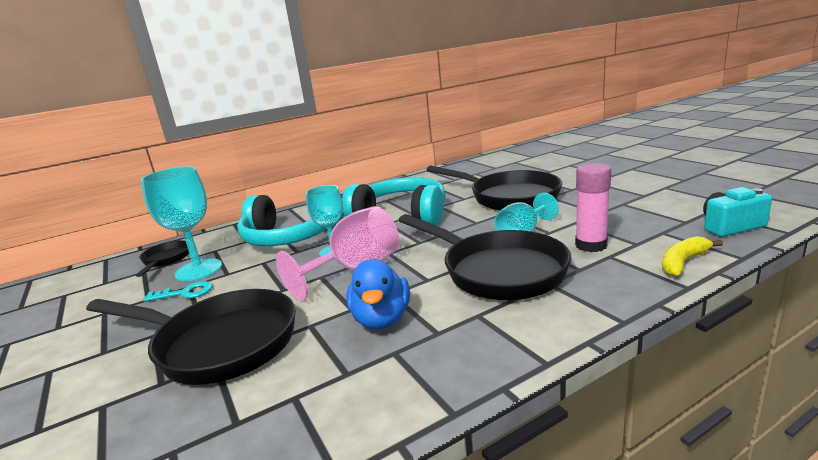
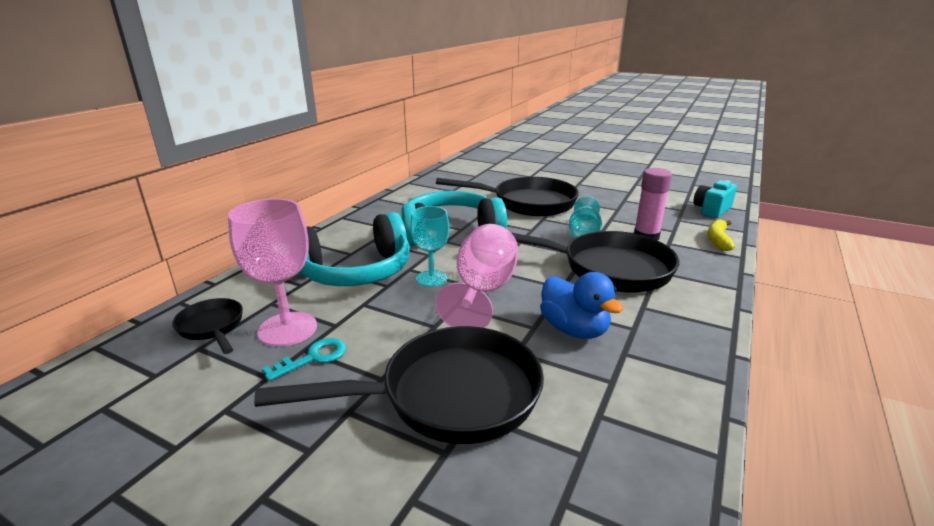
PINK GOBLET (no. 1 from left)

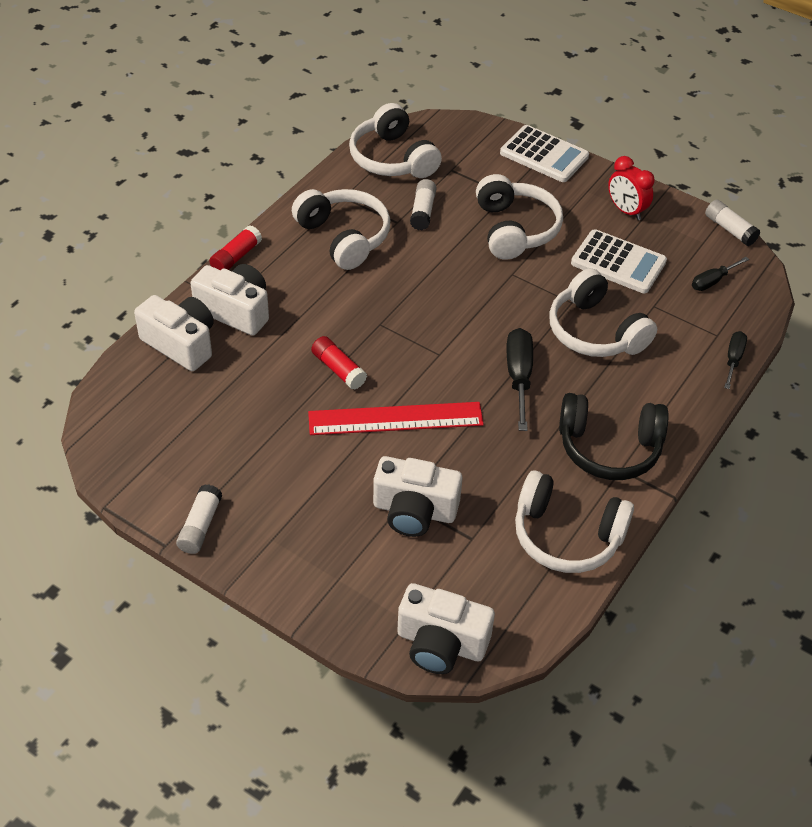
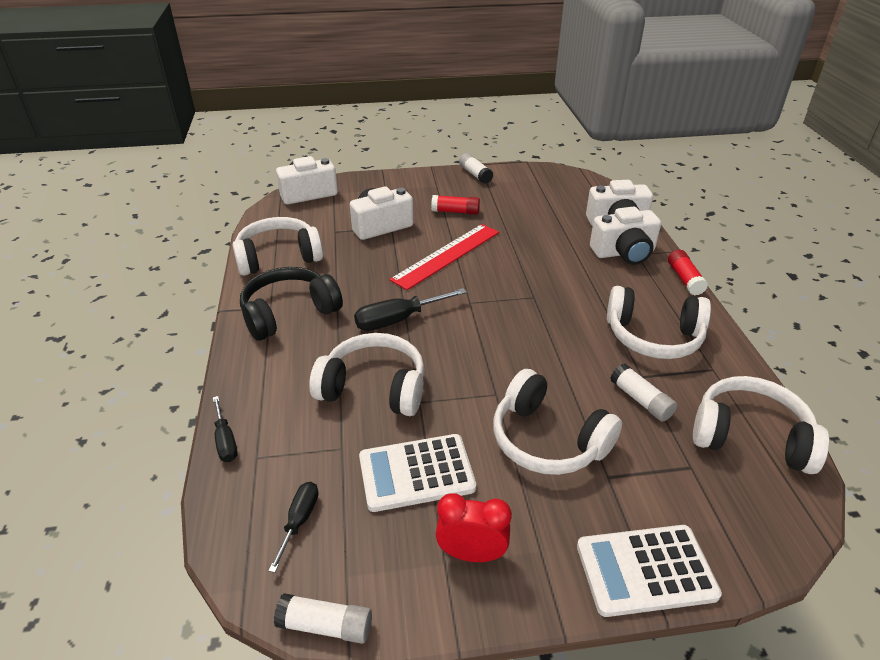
RED GLUE STICK (no. 1 from left)
BLACK SCREWDRIVER (no. 3 from left)

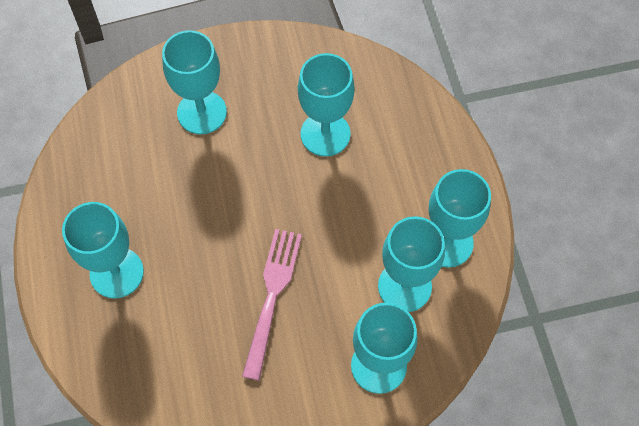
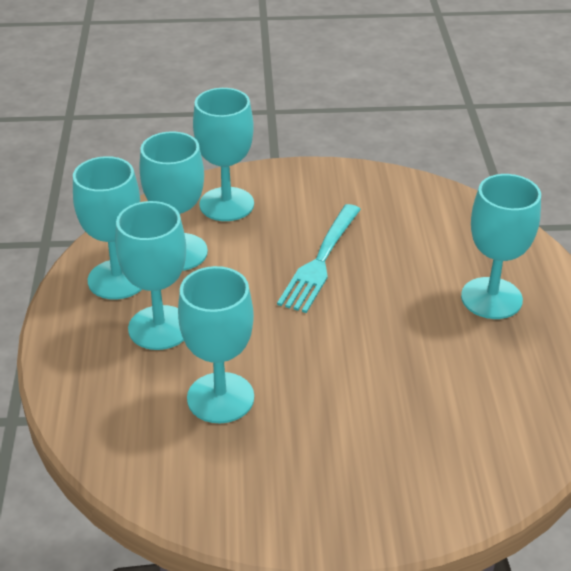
TURQUOISE GOBLET (no. 2 from left)
TURQUOISE FORK

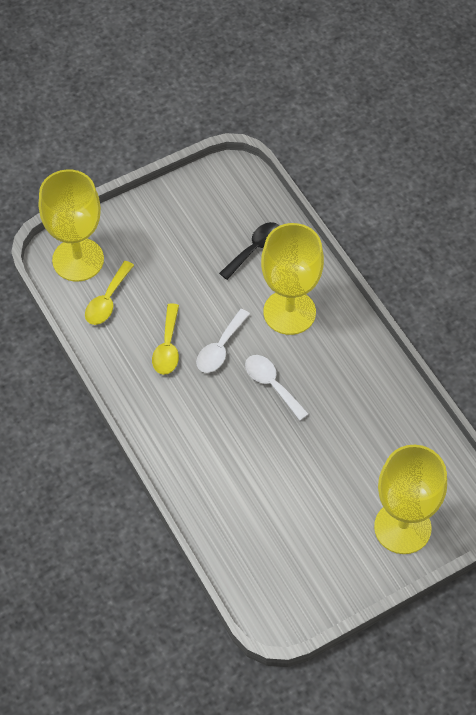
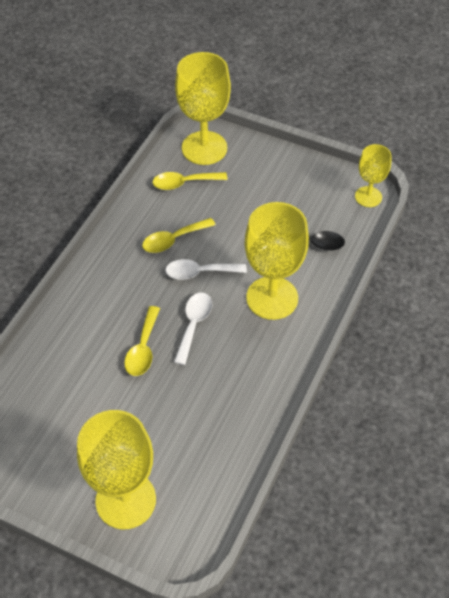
YELLOW SPOON (no. 1 from left)
YELLOW GOBLET (no. 4 from left)

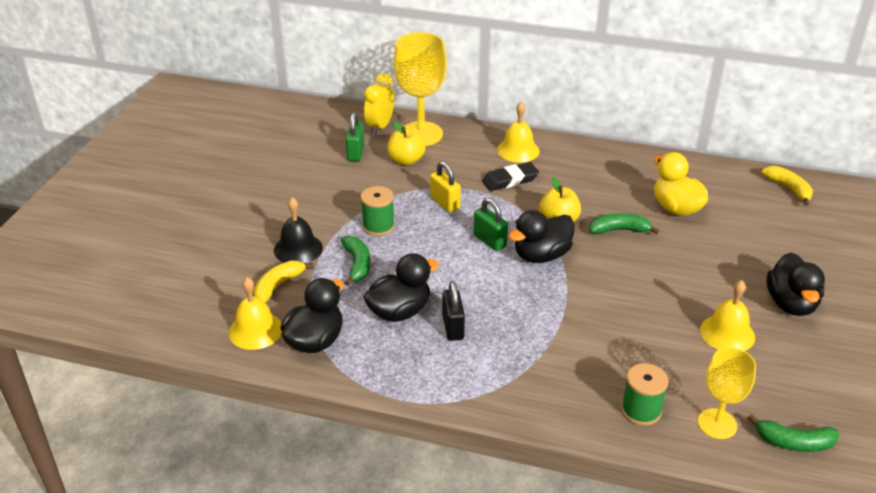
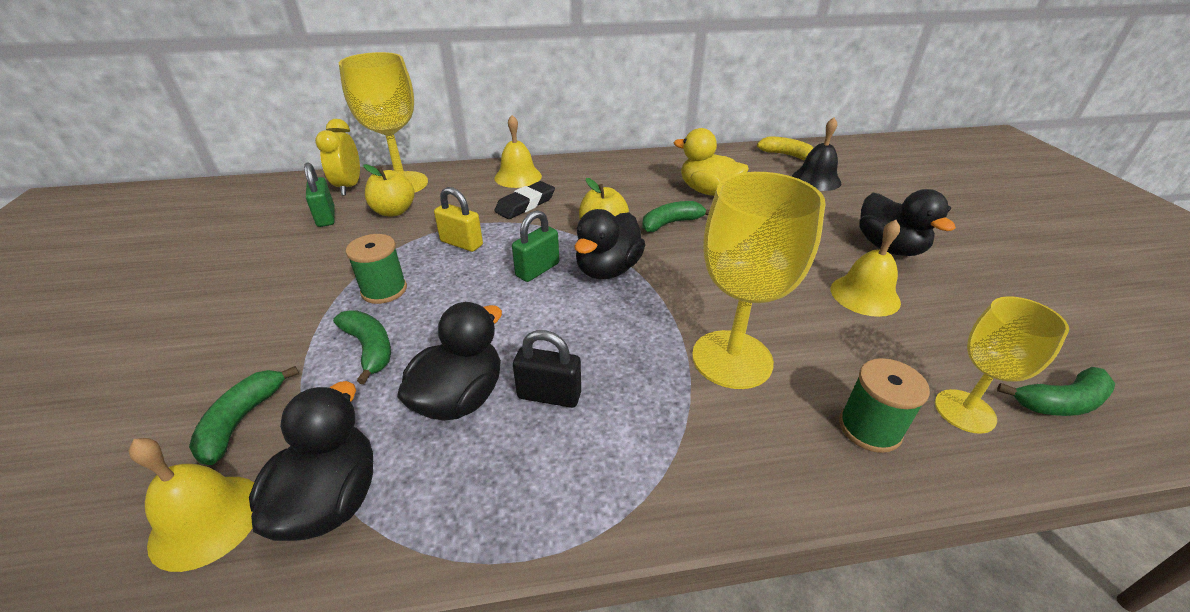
GREEN BANANA (no. 1 from left)
BLACK BELL
BLACK PADLOCK
GREEN PADLOCK (no. 2 from left)
YELLOW GOBLET (no. 2 from left)

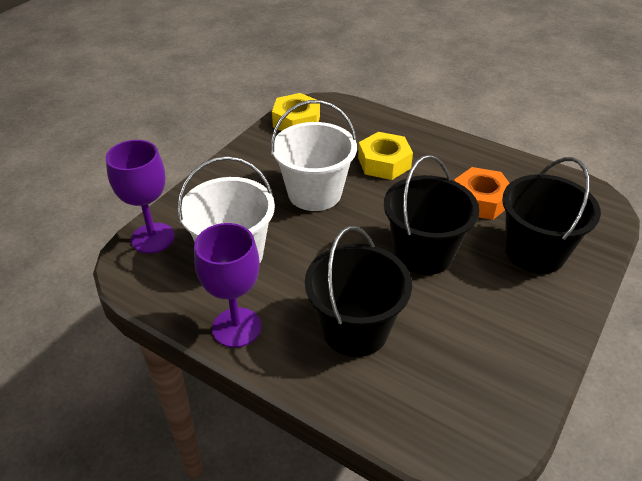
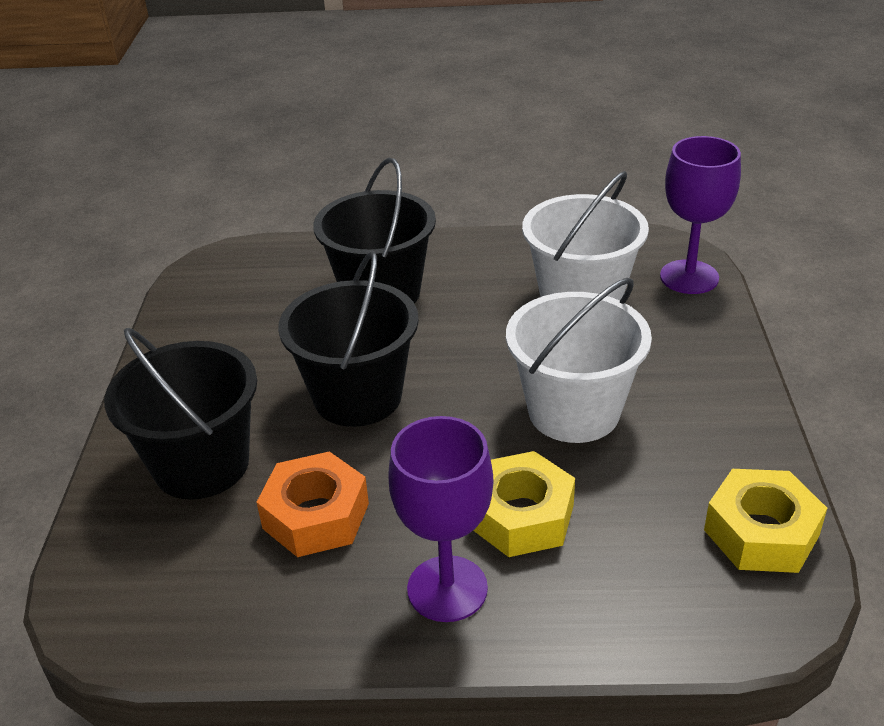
PURPLE GOBLET (no. 1 from left)

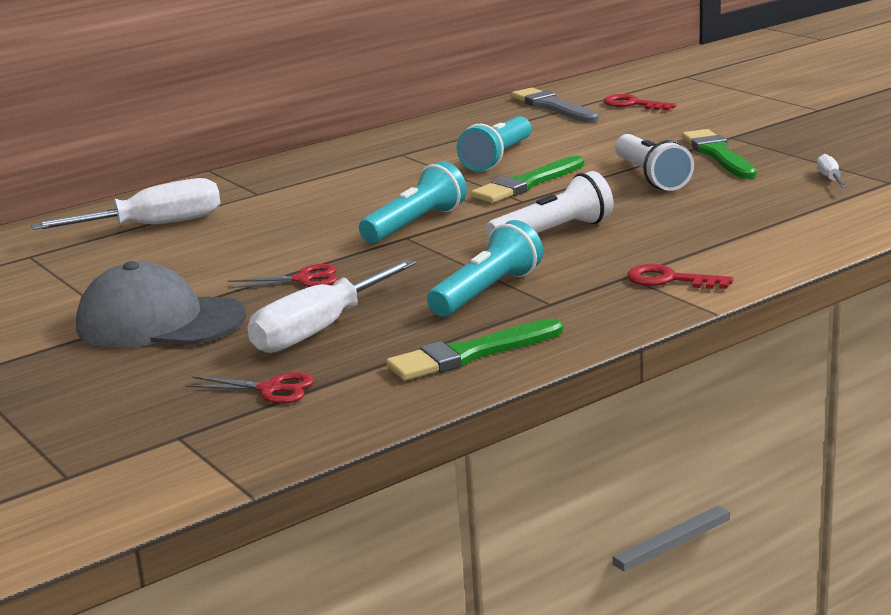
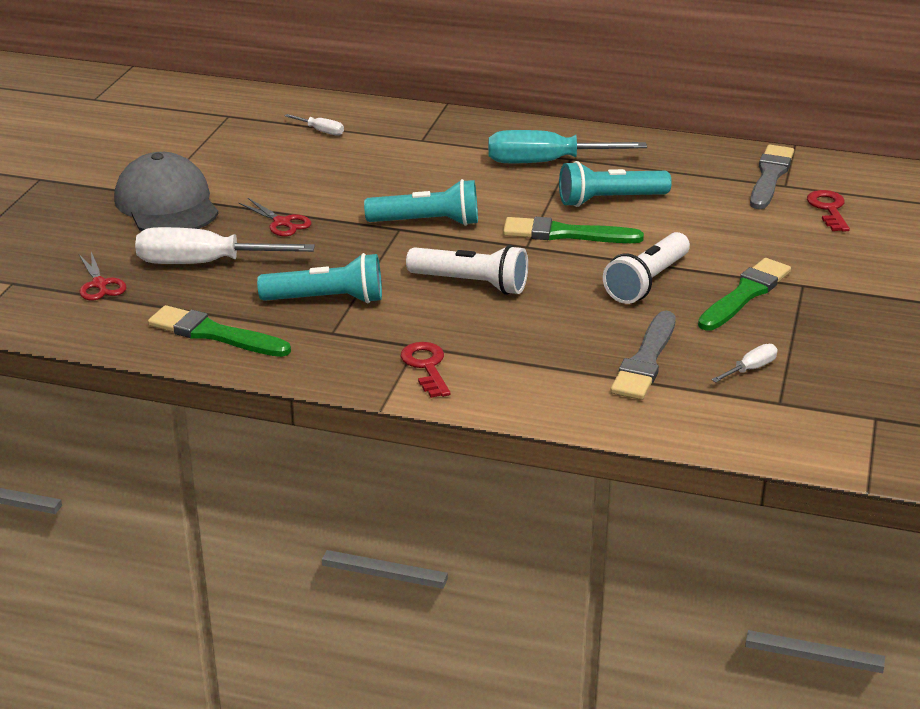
WHITE SCREWDRIVER (no. 2 from left)
TURQUOISE SCREWDRIVER
GREY BRUSH (no. 1 from left)

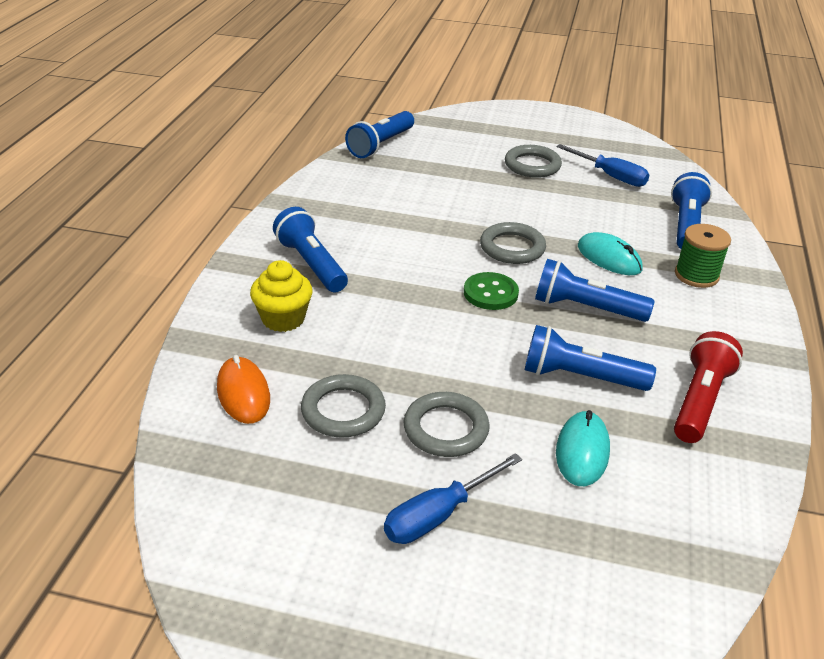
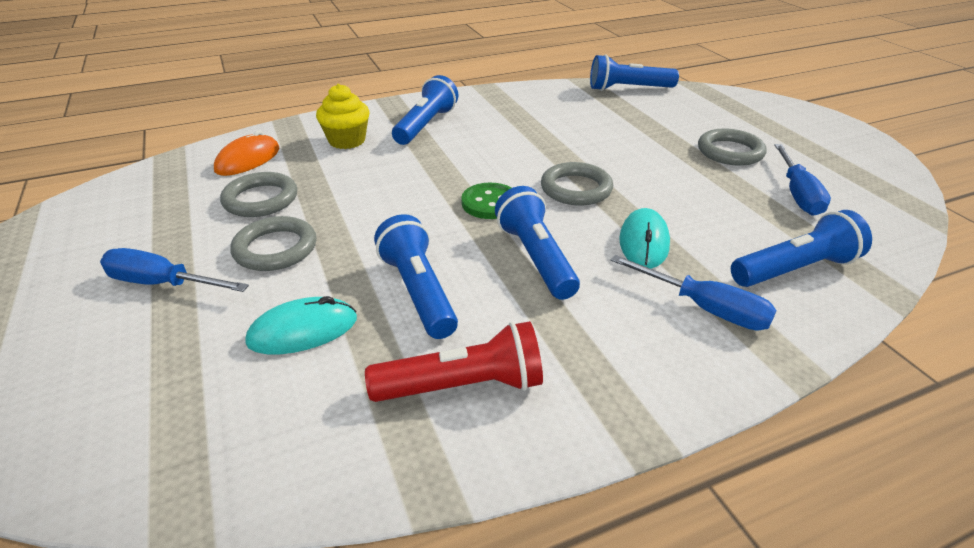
BLUE SCREWDRIVER (no. 2 from left)

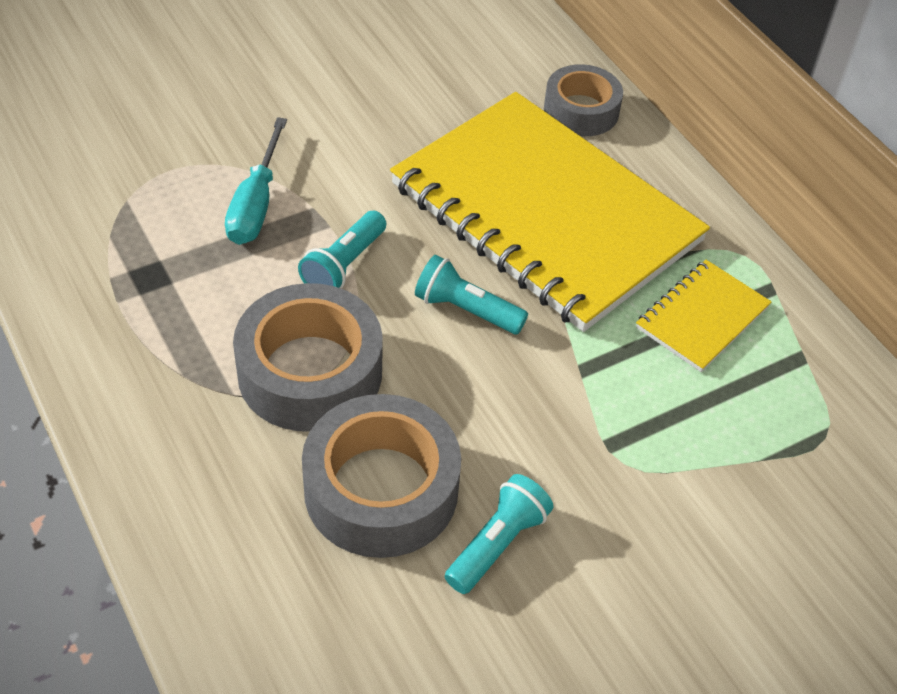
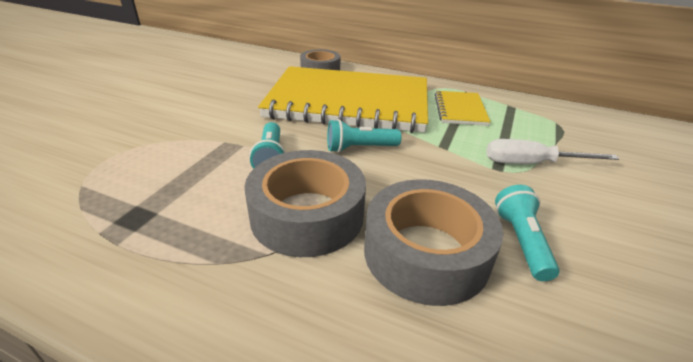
TURQUOISE SCREWDRIVER
WHITE SCREWDRIVER

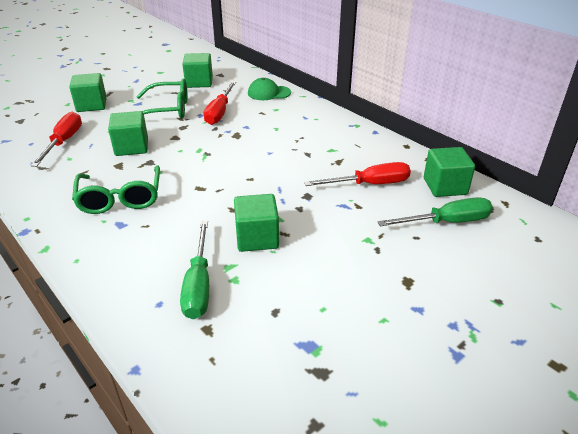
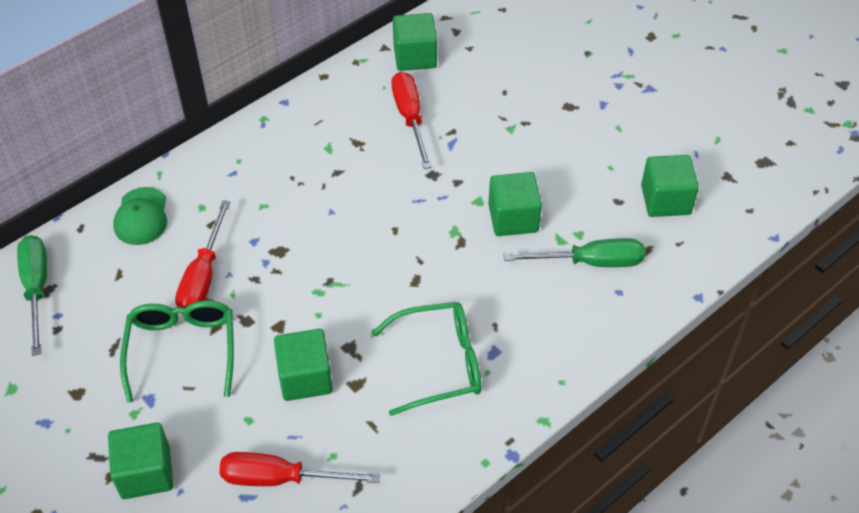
GREEN CUBE (no. 5 from left)
RED SCREWDRIVER (no. 1 from left)
GREEN SCREWDRIVER (no. 1 from left)

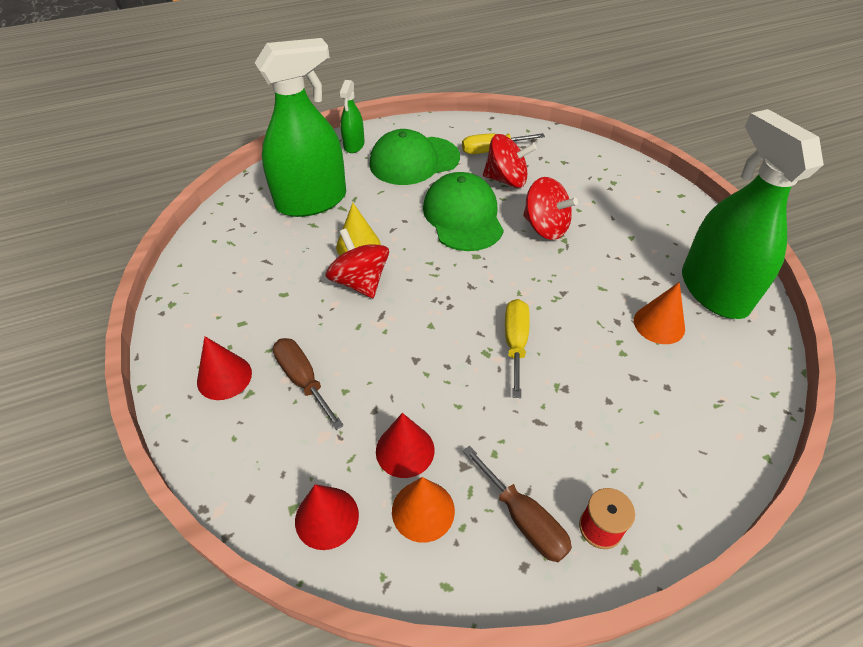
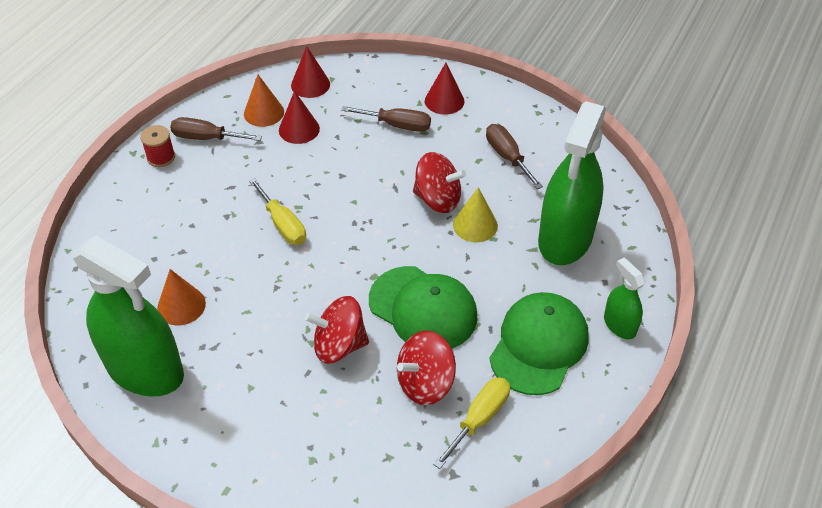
BROWN SCREWDRIVER (no. 3 from left)

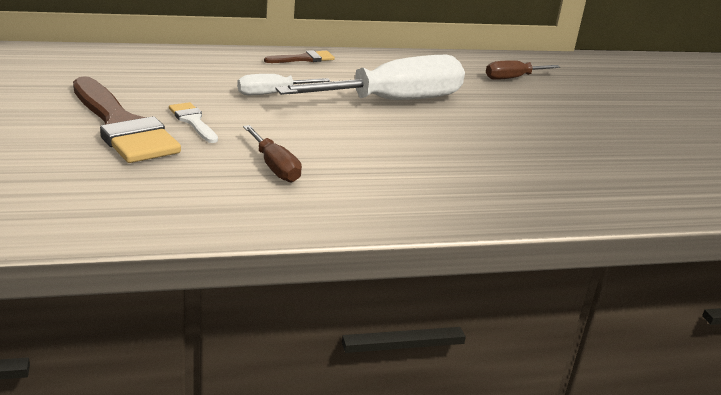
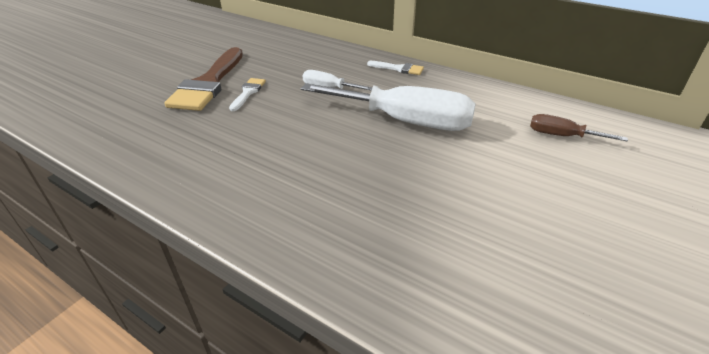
BROWN SCREWDRIVER (no. 1 from left in the first image)
WHITE BRUSH (no. 2 from left)

